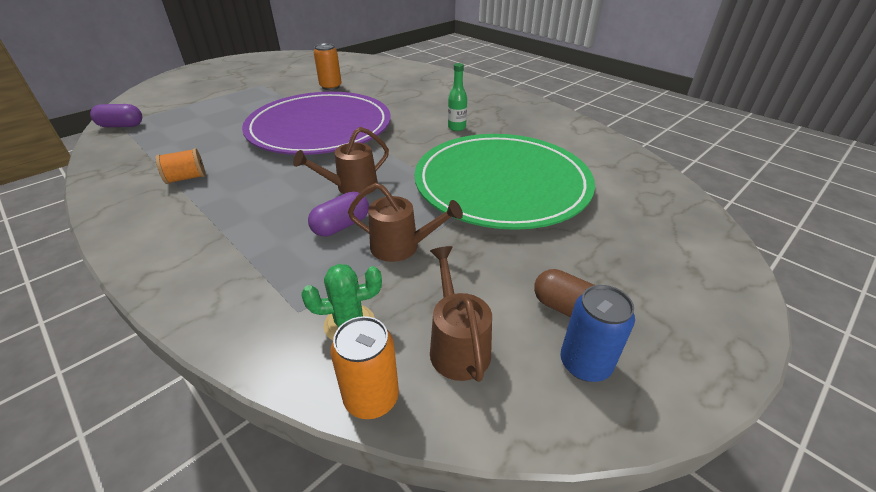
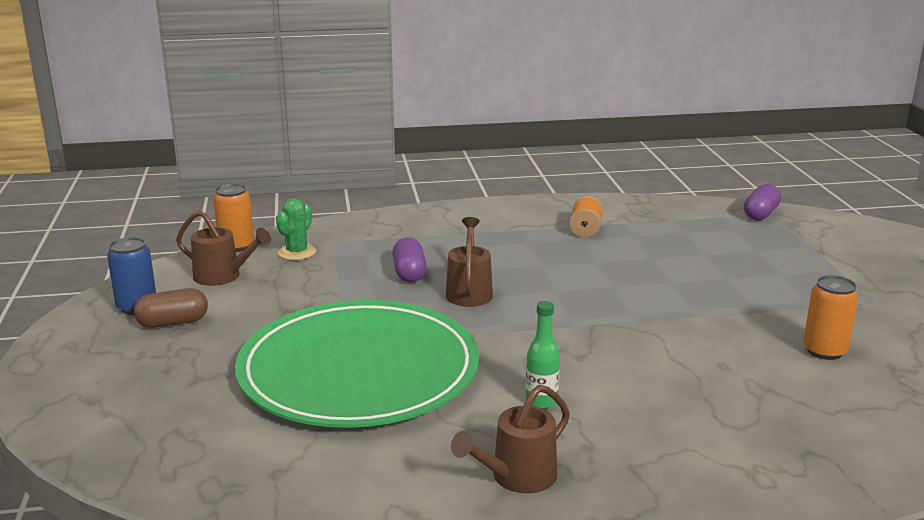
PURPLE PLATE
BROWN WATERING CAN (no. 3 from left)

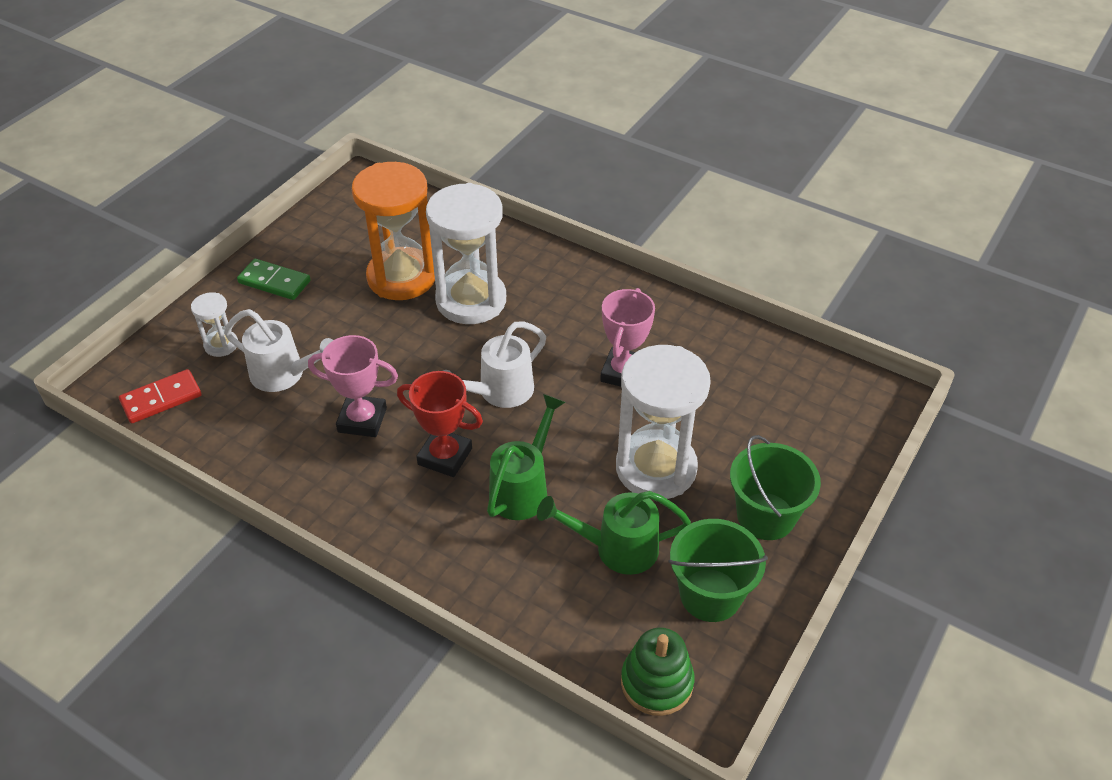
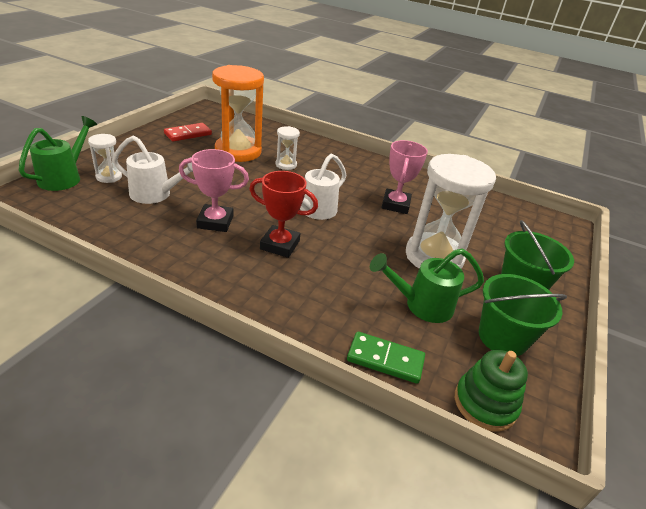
RED DOMINO
GREEN DOMINO
WHITE HOURGLASS (no. 2 from left)
GREEN WATERING CAN (no. 1 from left)

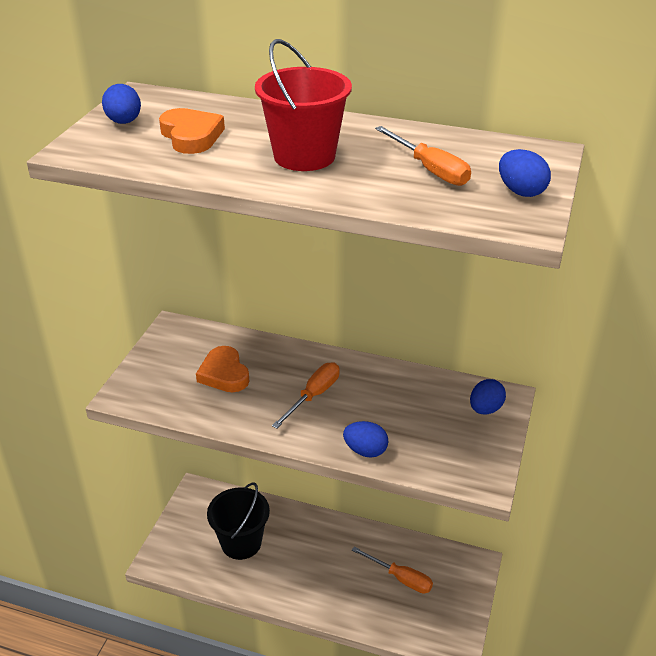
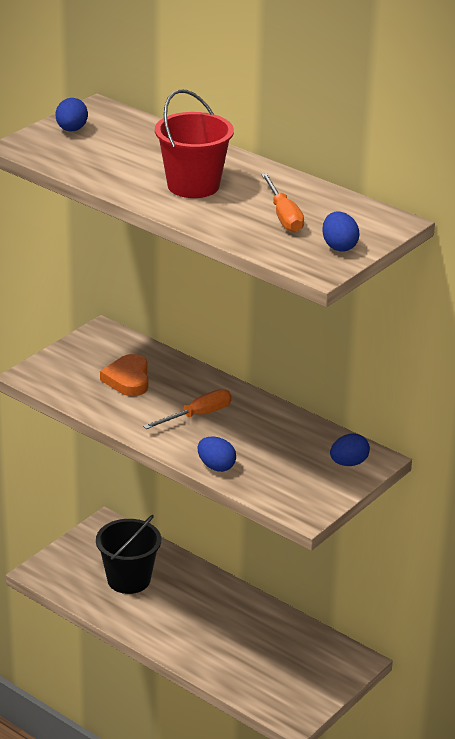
ORANGE HEART (no. 1 from left in the first image)
ORANGE SCREWDRIVER (no. 2 from left in the first image)

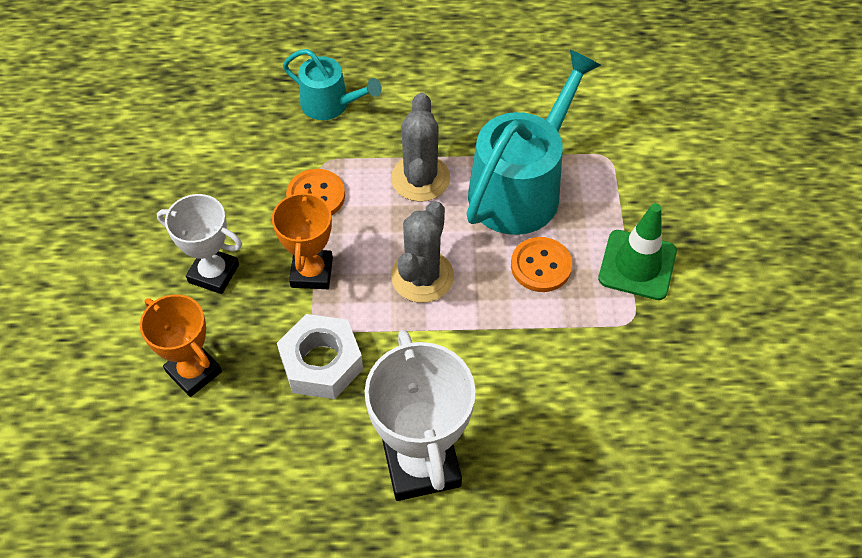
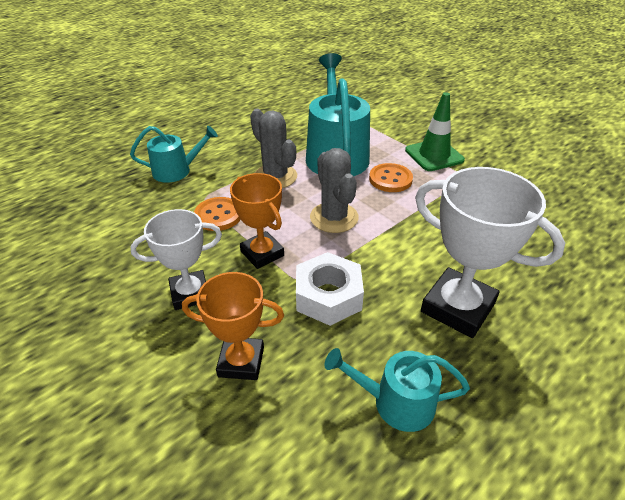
TURQUOISE WATERING CAN (no. 3 from left)

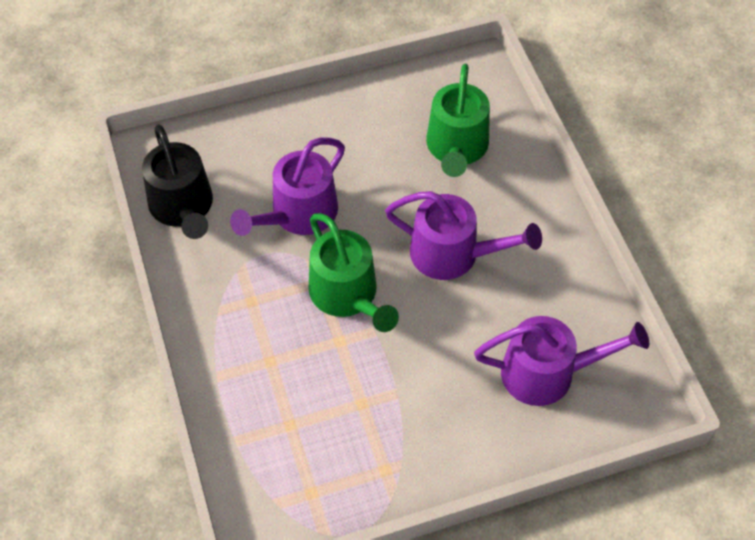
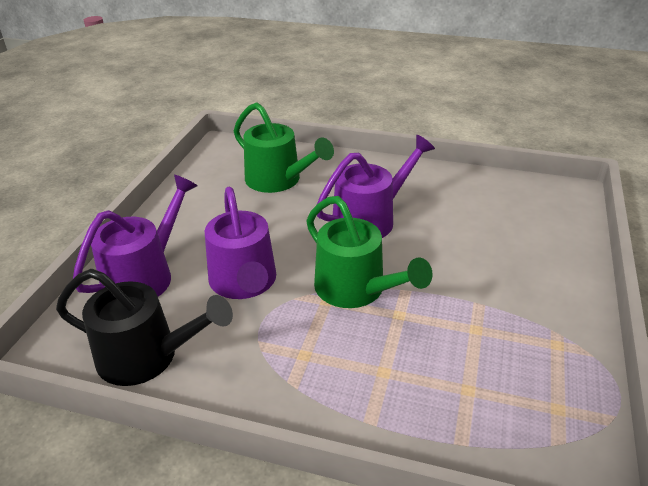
GREEN WATERING CAN (no. 2 from left)
PURPLE WATERING CAN (no. 1 from left)

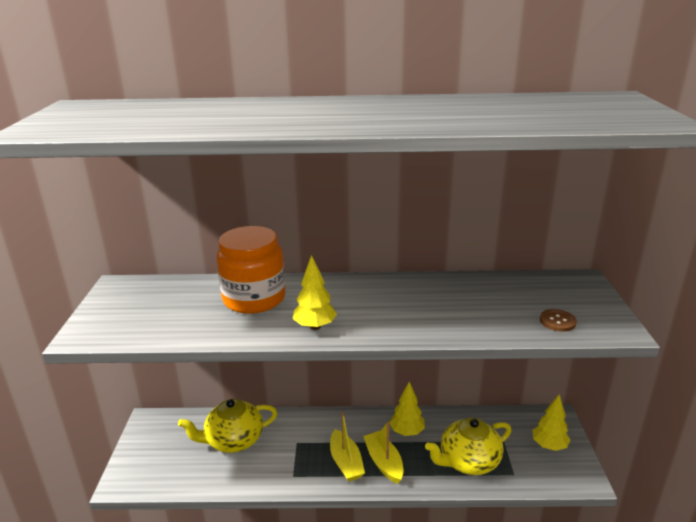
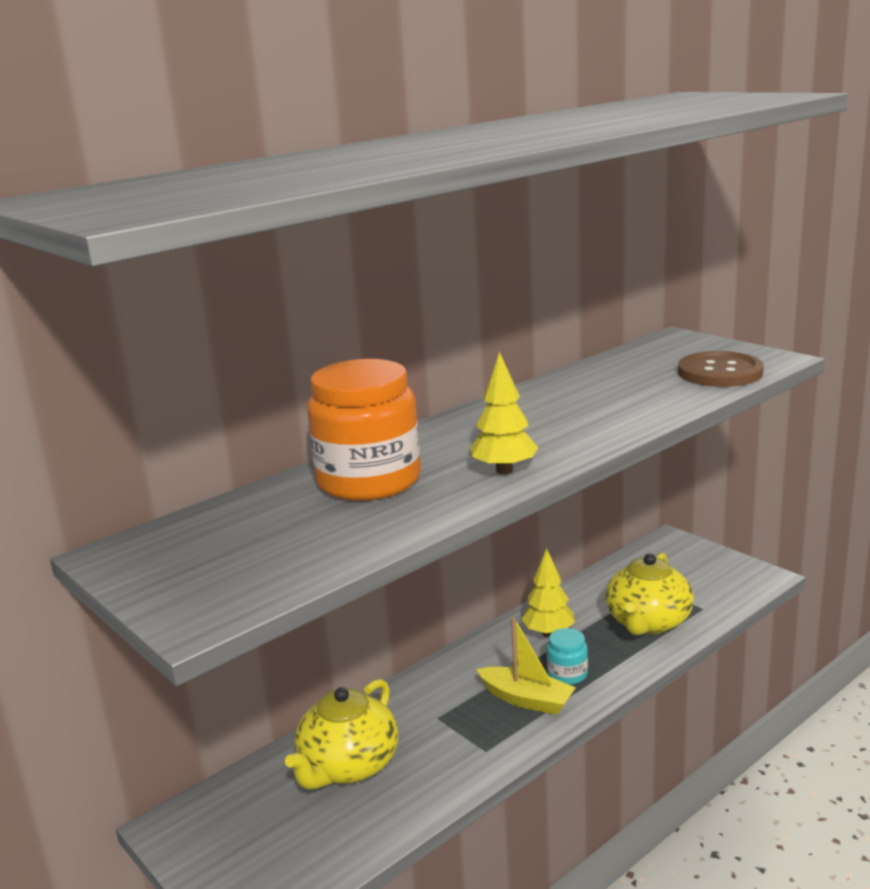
TURQUOISE JAR
YELLOW TREE (no. 3 from left in the first image)
BROWN BUTTON

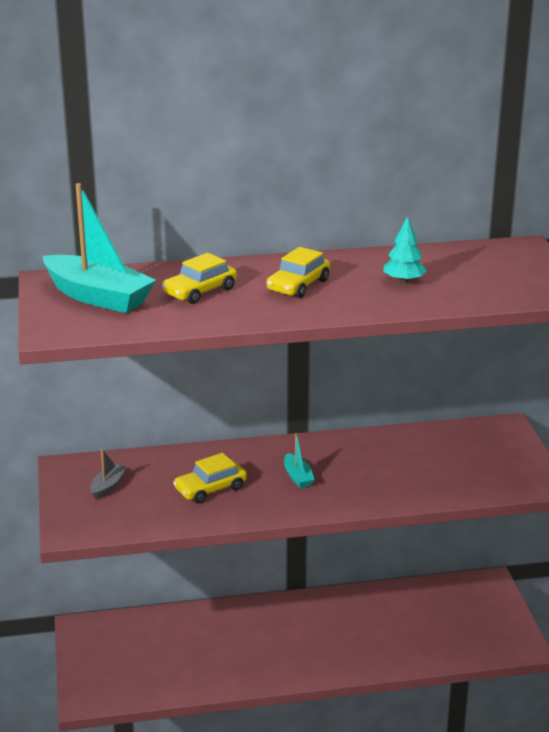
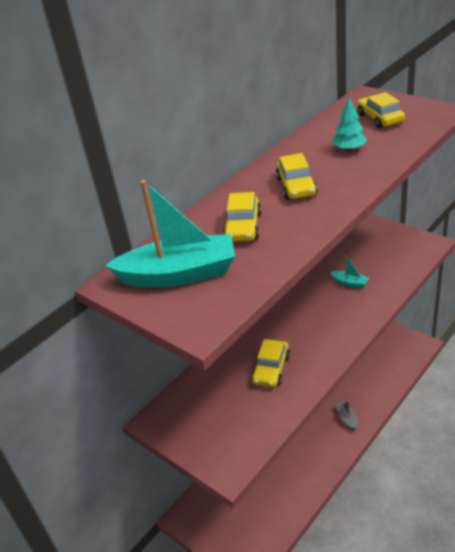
GREY BOAT
TURQUOISE BOAT (no. 2 from left)
YELLOW CAR (no. 4 from left)

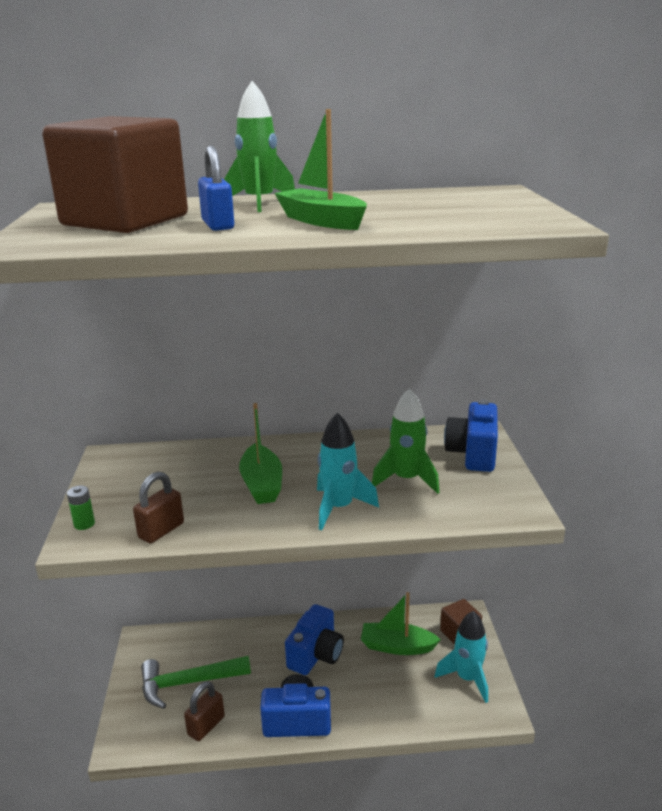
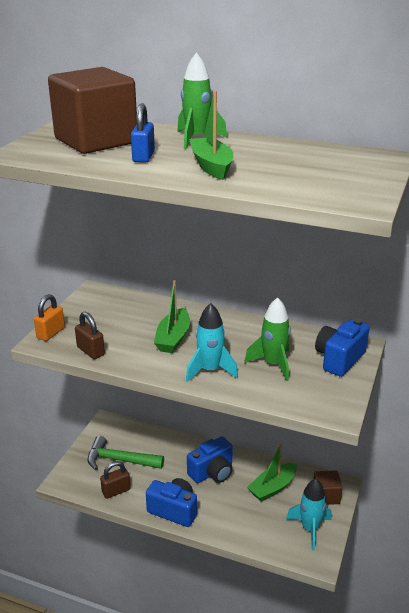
ORANGE PADLOCK
BROWN PADLOCK (no. 1 from left)
GREEN BOAT (no. 3 from left)

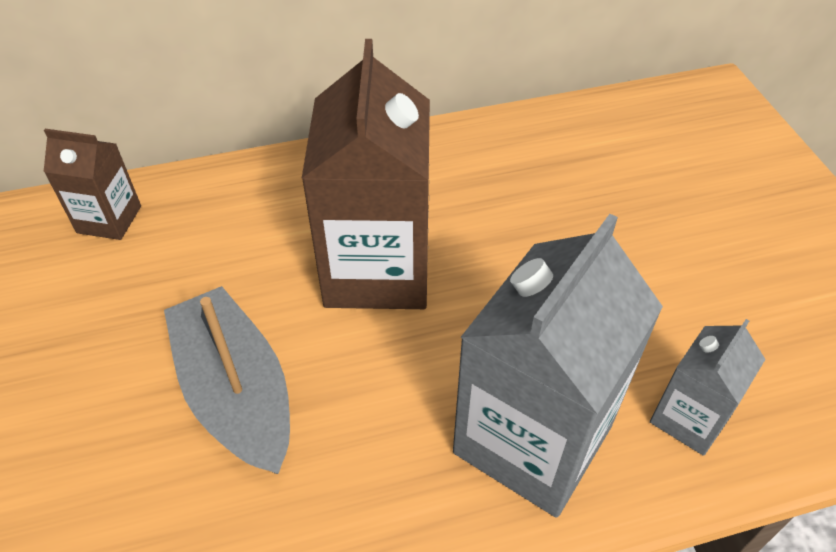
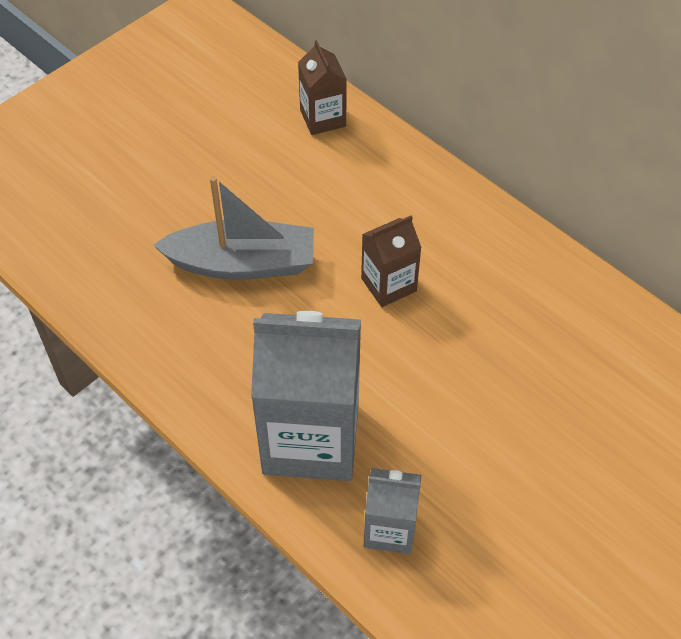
GREY BOAT
BROWN CARTON (no. 2 from left)

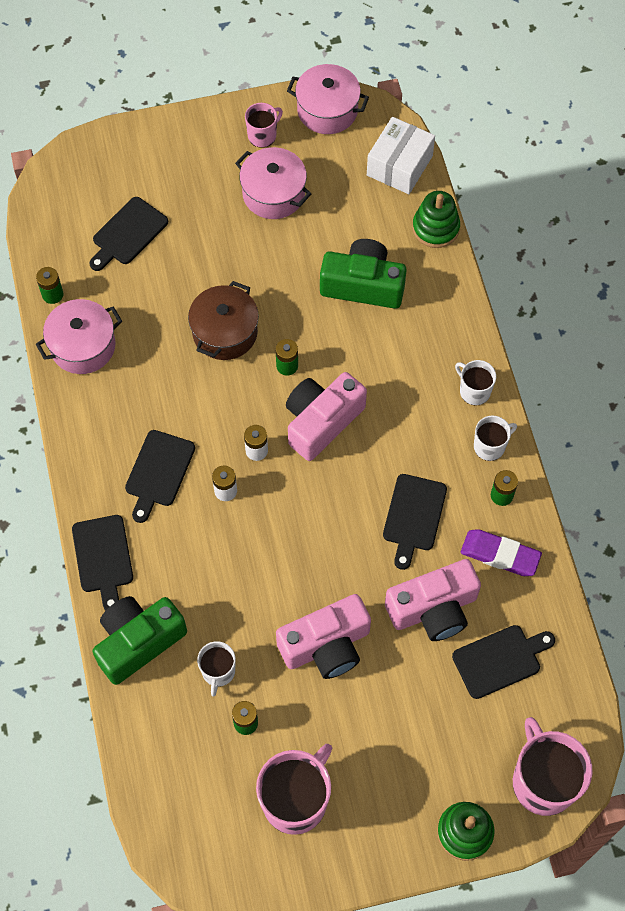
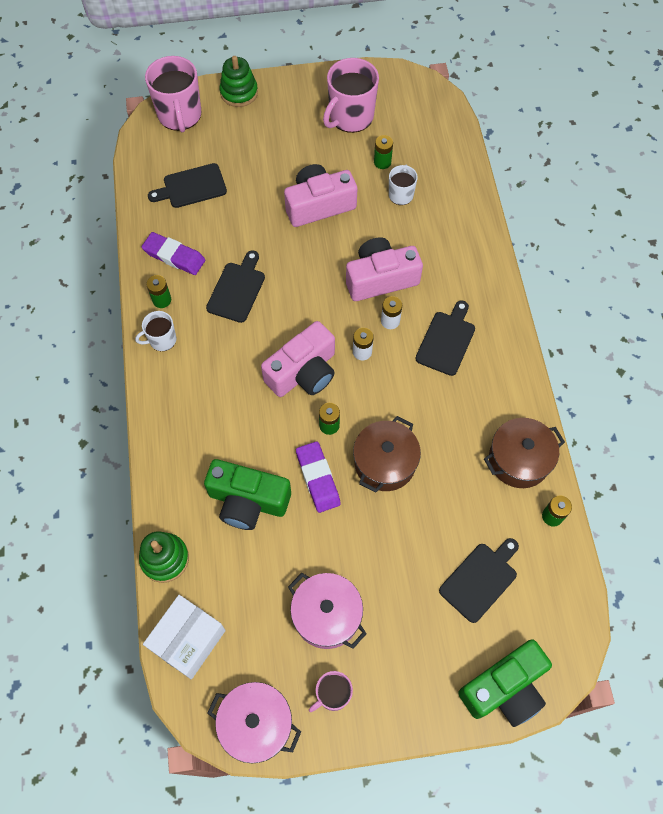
BROWN POT (no. 2 from left)
BLACK CUTTING BOARD (no. 1 from left in the first image)
GREEN CAMERA (no. 2 from left)
PINK CAMERA (no. 3 from left)
WHITE MUG (no. 2 from left in the first image)
PURPLE ERASER (no. 2 from left)

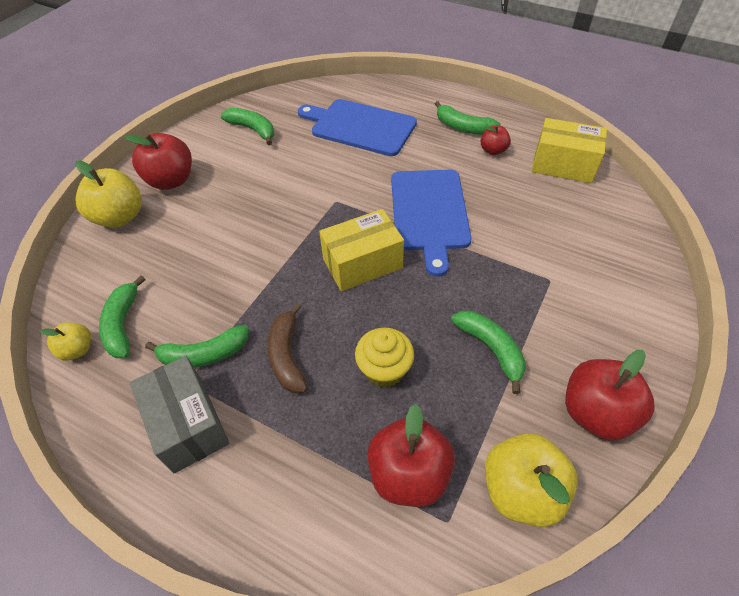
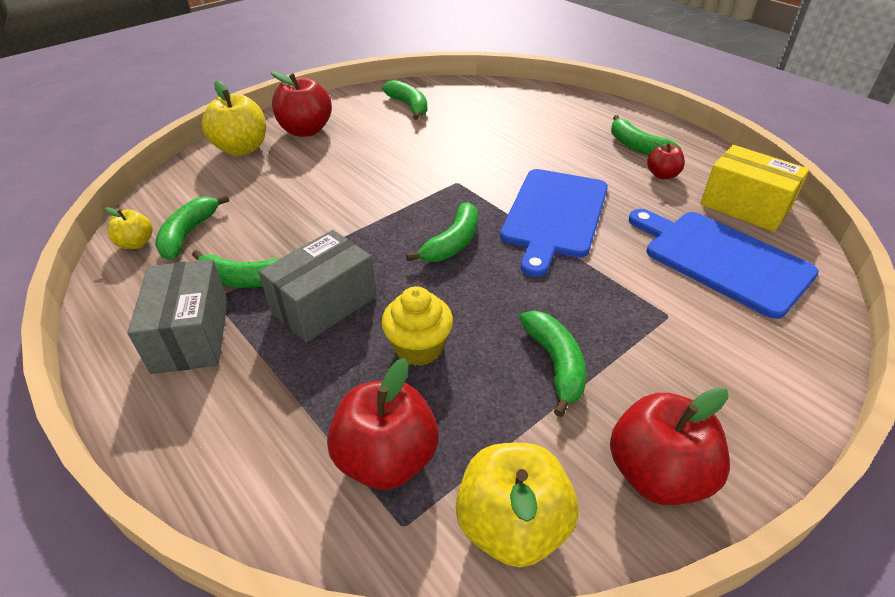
GREY BOX (no. 2 from left)
BLUE CUTTING BOARD (no. 2 from left)
GREEN BANANA (no. 4 from left)

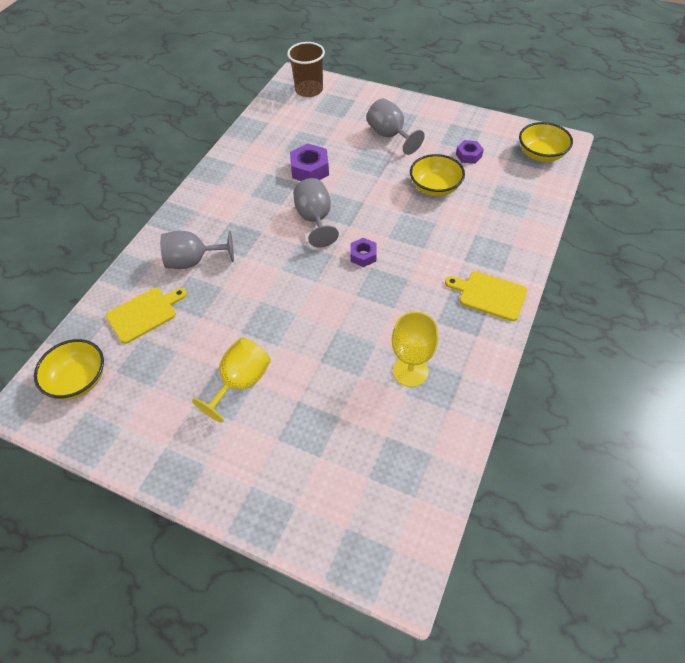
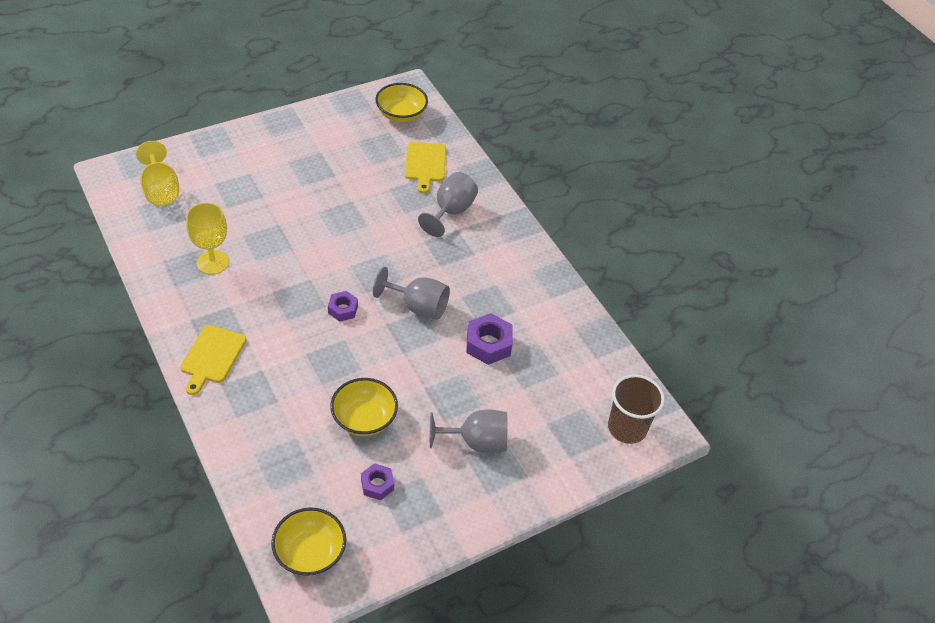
YELLOW GOBLET (no. 1 from left)
YELLOW CUTTING BOARD (no. 1 from left)

